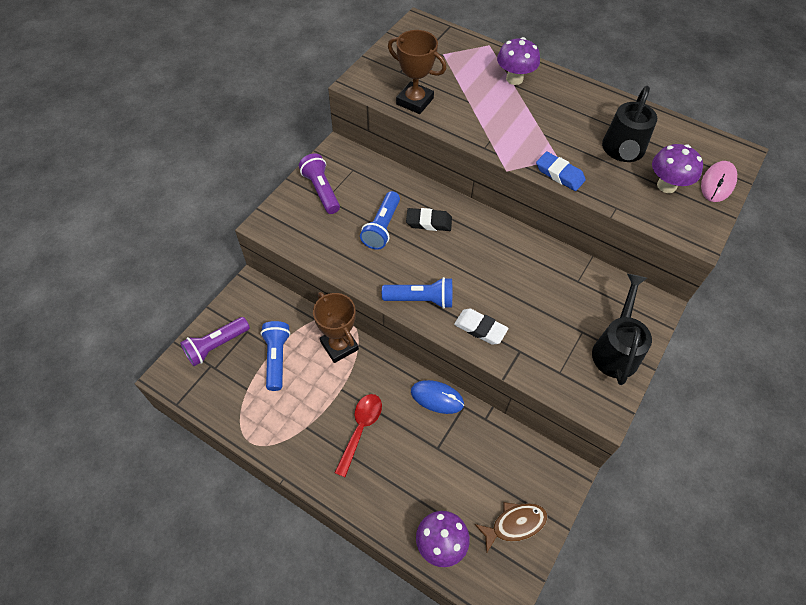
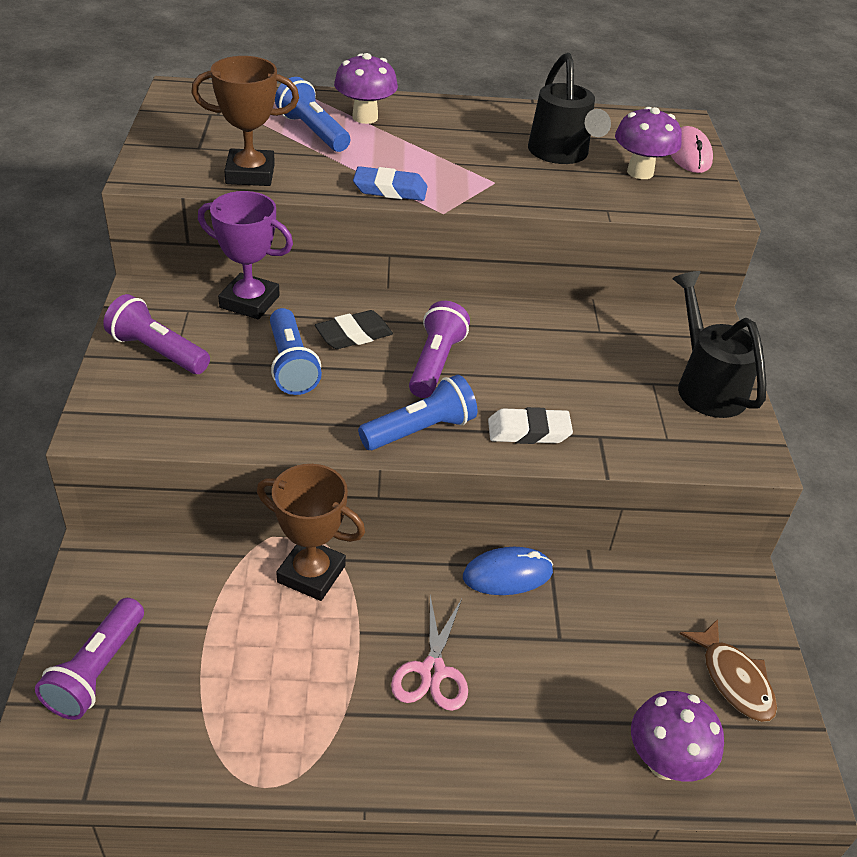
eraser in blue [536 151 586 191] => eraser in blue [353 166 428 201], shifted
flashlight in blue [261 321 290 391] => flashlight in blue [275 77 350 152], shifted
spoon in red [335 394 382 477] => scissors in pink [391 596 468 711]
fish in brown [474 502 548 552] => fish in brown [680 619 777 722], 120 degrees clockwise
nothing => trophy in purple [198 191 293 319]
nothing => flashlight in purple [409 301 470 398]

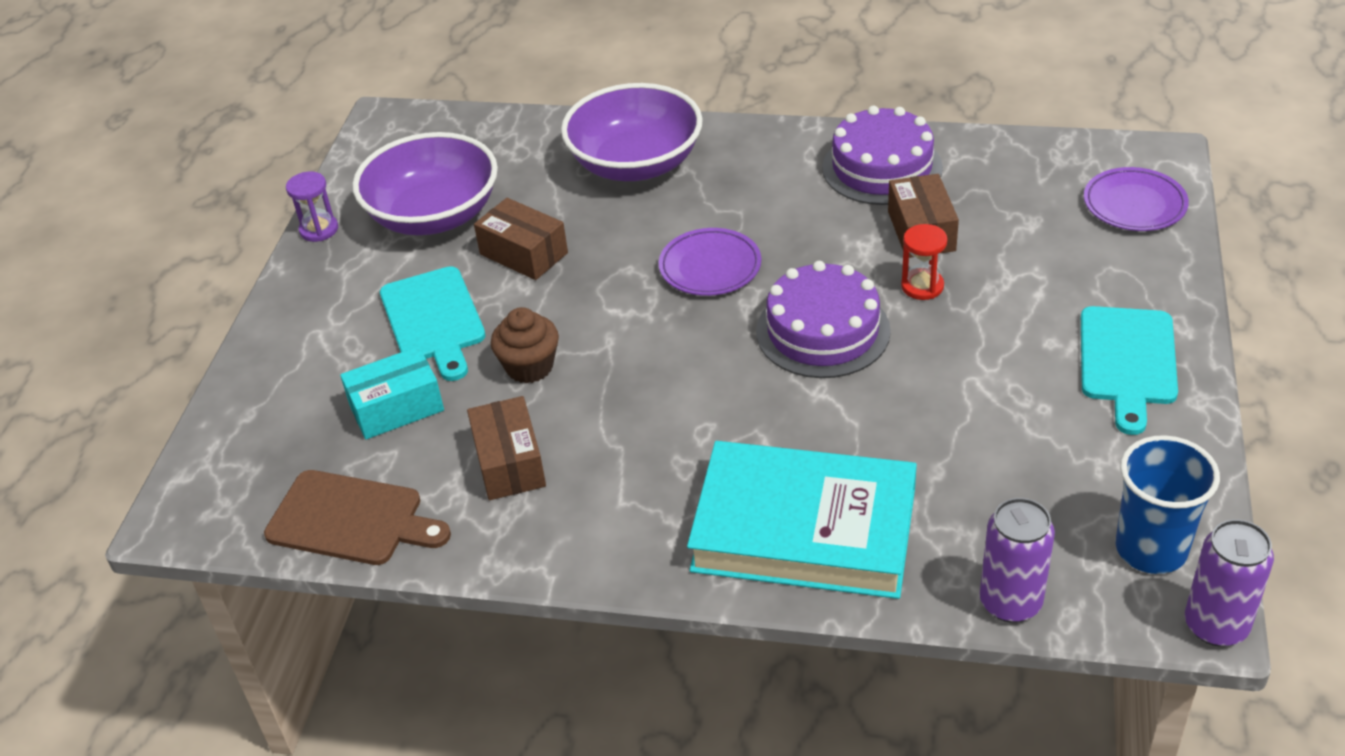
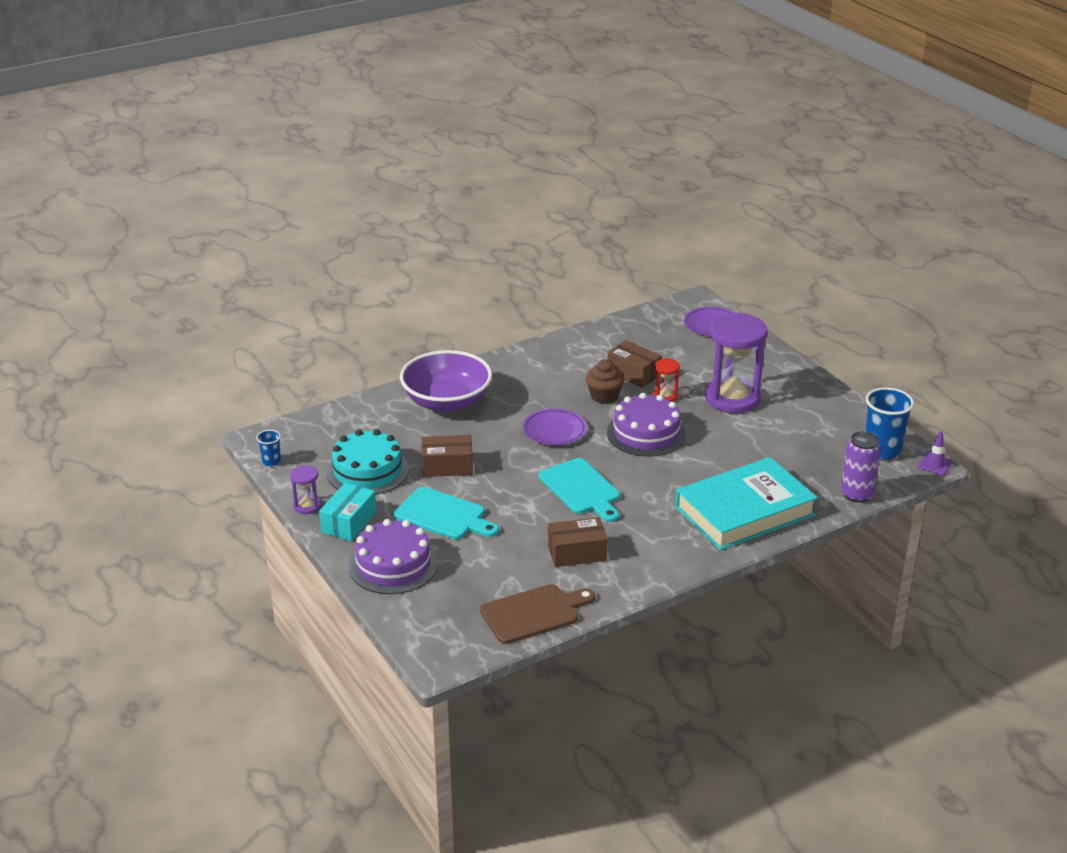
cake in purple [822 105 943 205] => cake in purple [349 519 438 594], shifted
bowl in purple [352 132 498 235] => cake in turquoise [326 429 409 495]
cutting board in turquoise [1081 306 1178 435] => cutting board in turquoise [539 458 620 522], shifted
cupcake in brown [491 307 559 383] => cupcake in brown [586 359 625 404], shifted
box in turquoise [340 346 444 439] => box in turquoise [319 483 377 541], shifted
box in brown [467 396 546 500] => box in brown [548 517 608 567], 45 degrees counterclockwise
can in purple [1185 519 1274 647] => traffic cone in purple [918 431 952 475]
nothing => hourglass in purple [705 312 768 413]
nothing => cup in blue [256 430 281 467]

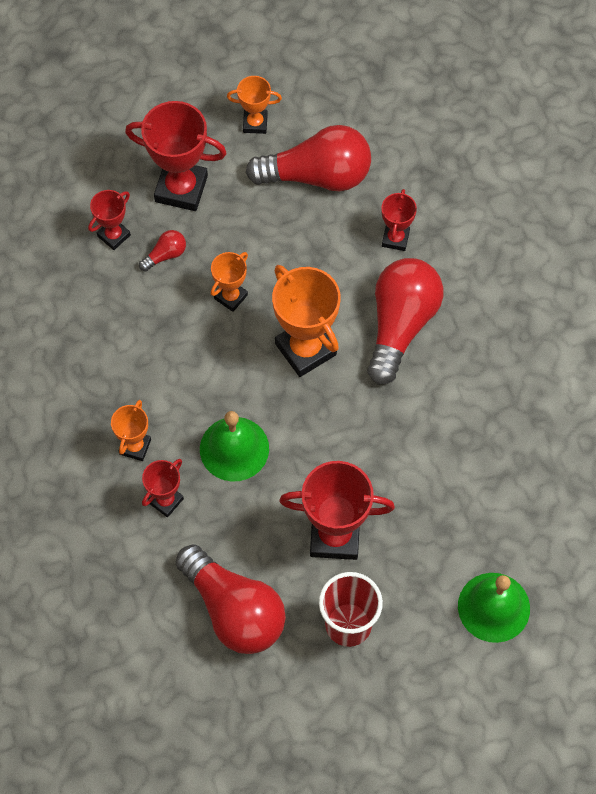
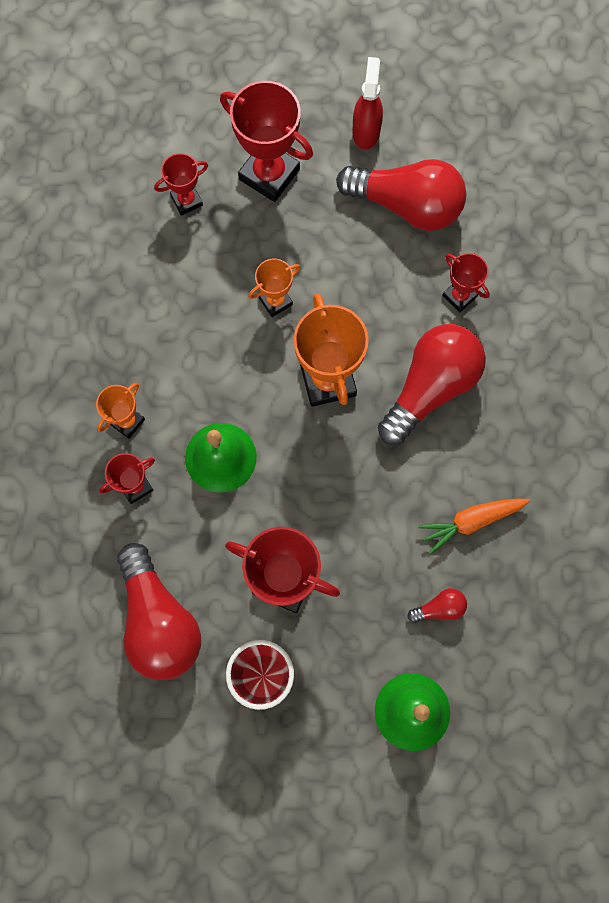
trophy in orange [227 76 282 134] => spray bottle in red [352 57 383 149]
trophy in red [381 189 417 251] => trophy in red [442 253 490 312], 75 degrees counterclockwise
light bulb in red [139 230 186 271] => light bulb in red [407 588 467 623], shifted
nothing => carrot in orange [418 499 530 555]

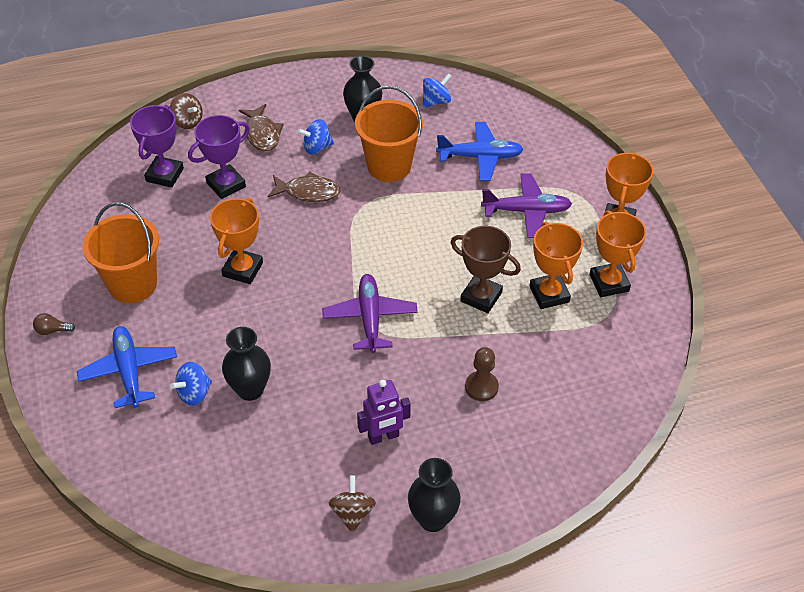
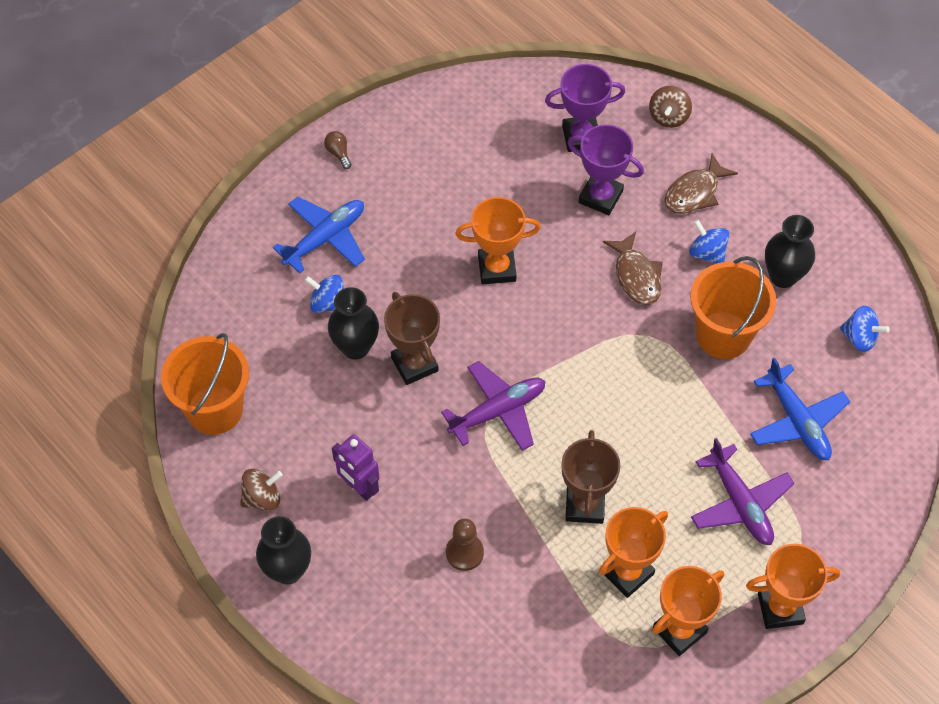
bucket in orange [82 202 159 303] => bucket in orange [161 333 249 435], shifted
nothing => trophy in brown [384 292 440 385]

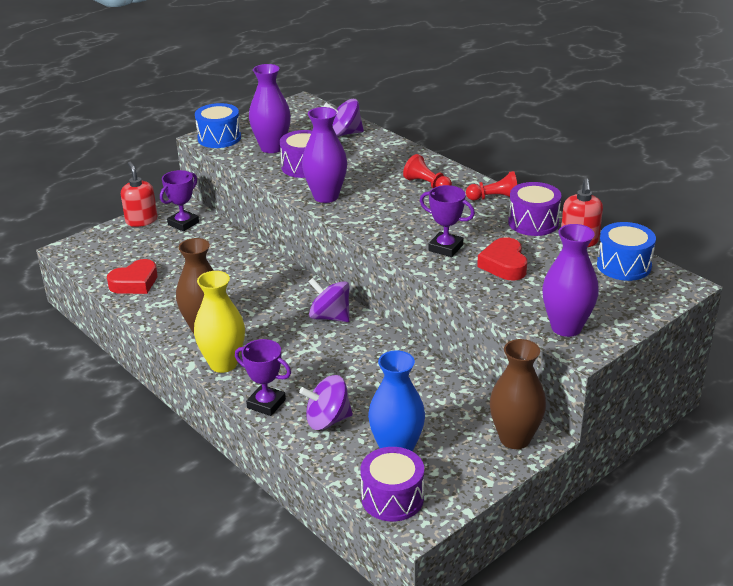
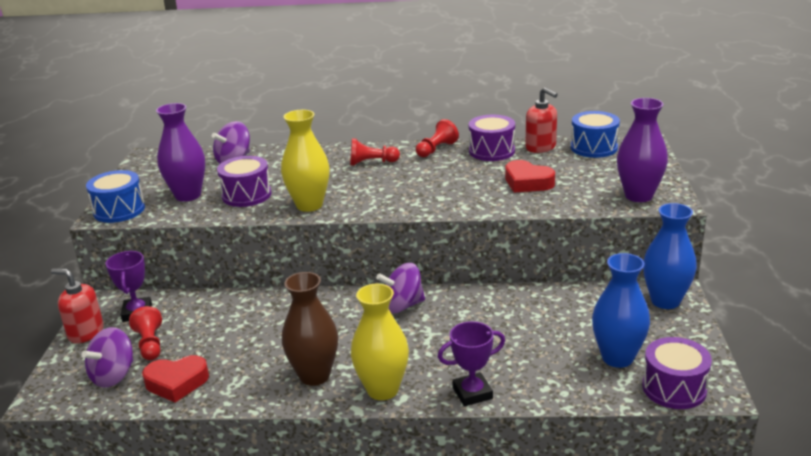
vase in purple [302 107 347 203] => vase in yellow [281 110 330 212]
trophy in purple [420 185 475 257] => nothing
heart in red [107 259 158 294] => heart in red [142 355 209 403], 75 degrees clockwise
vase in brown [490 339 546 449] => vase in blue [643 203 697 309]
spinning top in purple [299 375 353 430] => spinning top in purple [82 327 134 388], shifted
nothing => pawn in red [129 306 162 360]

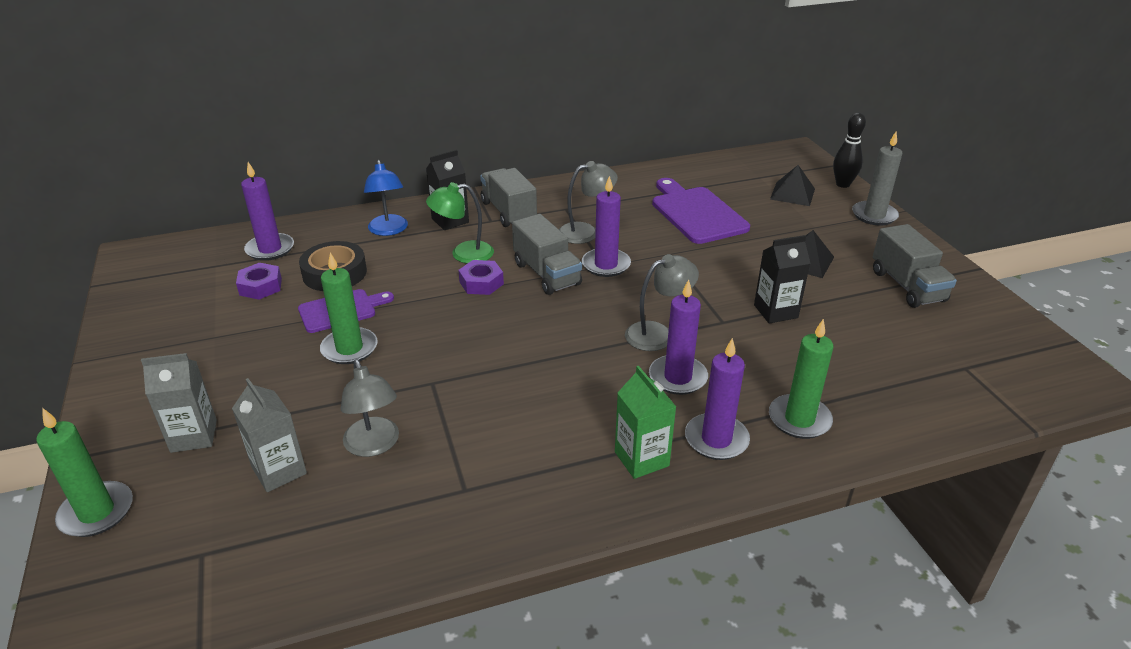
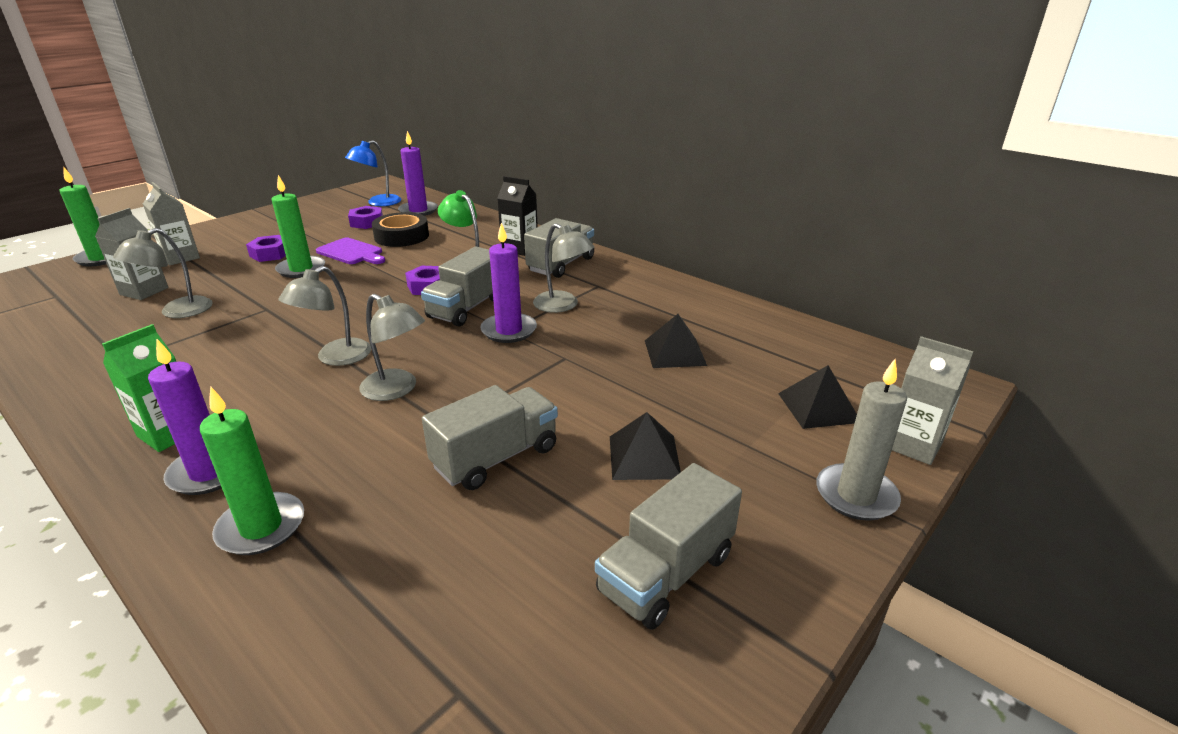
bowling pin in black [833 113 866 188] => carton in grey [892 336 974 465]
lamp in blue [364 160 408 236] => lamp in blue [345 140 401 206], shifted
cutting board in purple [652 178 750 244] => pyramid in black [645 314 707 368]
carton in black [754 235 811 323] => truck in grey [422 385 558 490]
candle in purple [649 279 708 395] => nothing
nothing => nut in purple [246 235 286 262]
nothing => lamp in grey [278 266 371 366]

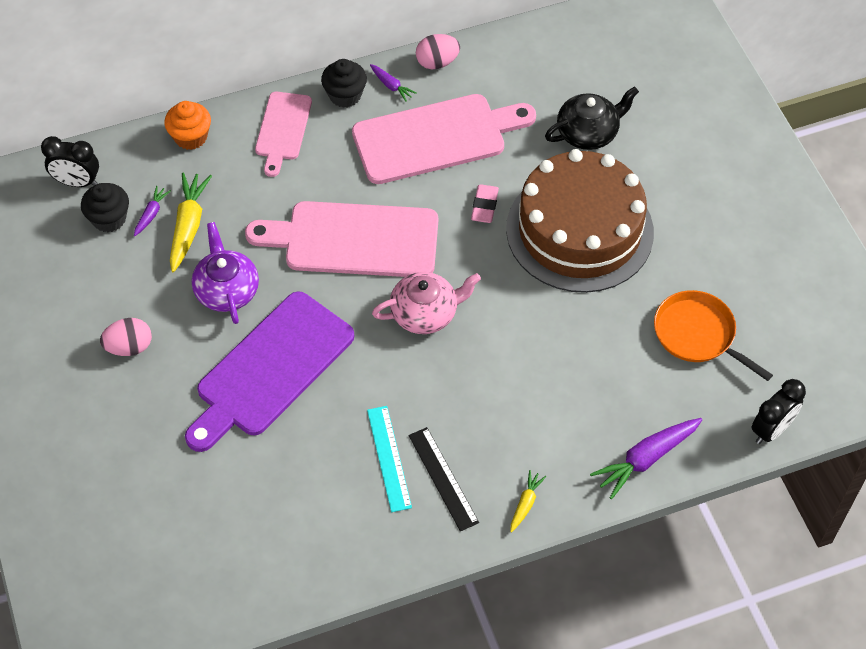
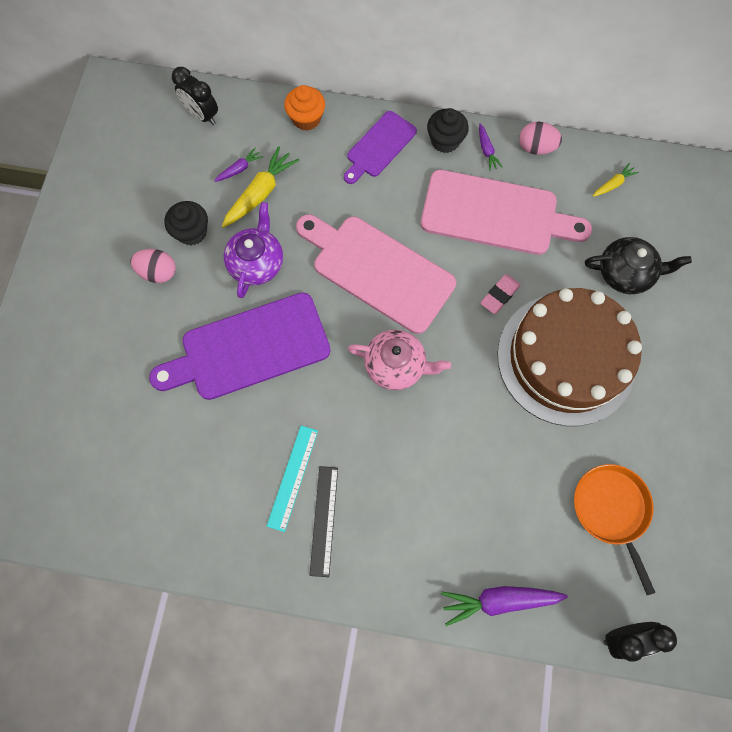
cutting board in pink [255 92 312 177] => cutting board in purple [344 111 417 184]
cupcake in black [81 183 129 232] => cupcake in black [164 201 208 245], shifted
carrot in yellow [510 470 546 532] => carrot in yellow [593 163 639 197], shifted

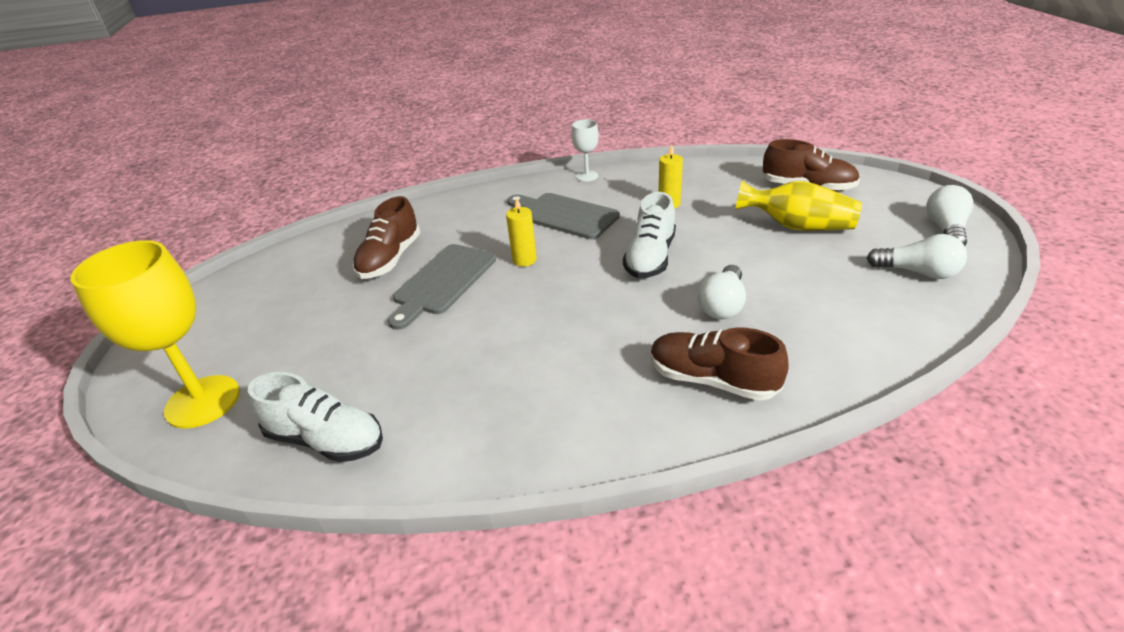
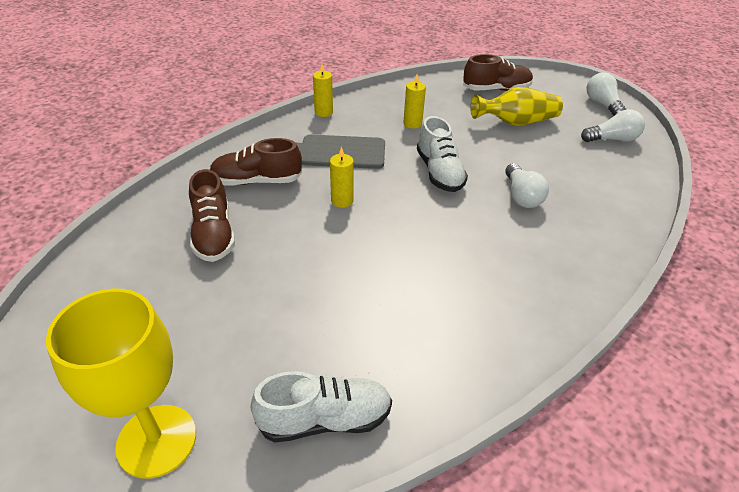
goblet in white [572 119 599 182] => candle in yellow [313 64 333 117]
cutting board in grey [388 244 496 330] => nothing
shoe in brown [651 327 789 401] => shoe in brown [210 138 302 185], shifted

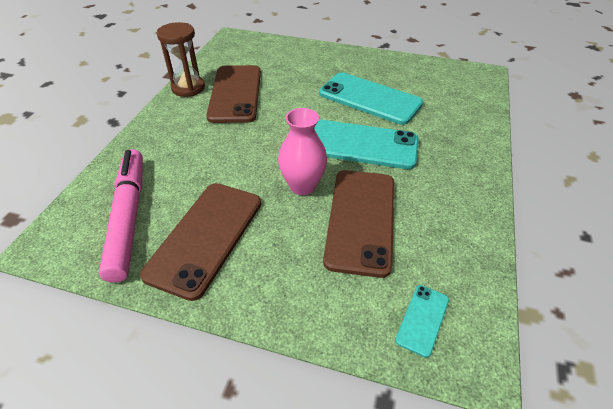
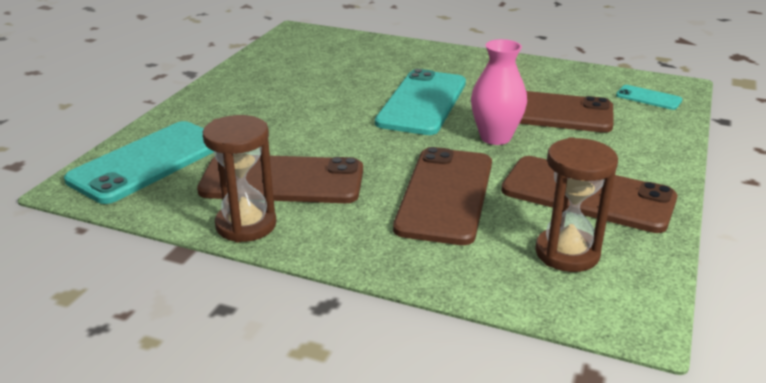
phone in turquoise [319 72 423 125] => phone in turquoise [64 121 214 204], shifted
marker in pink [99 149 143 283] => hourglass in brown [535 137 618 272]
nothing => phone in brown [393 147 492 245]

